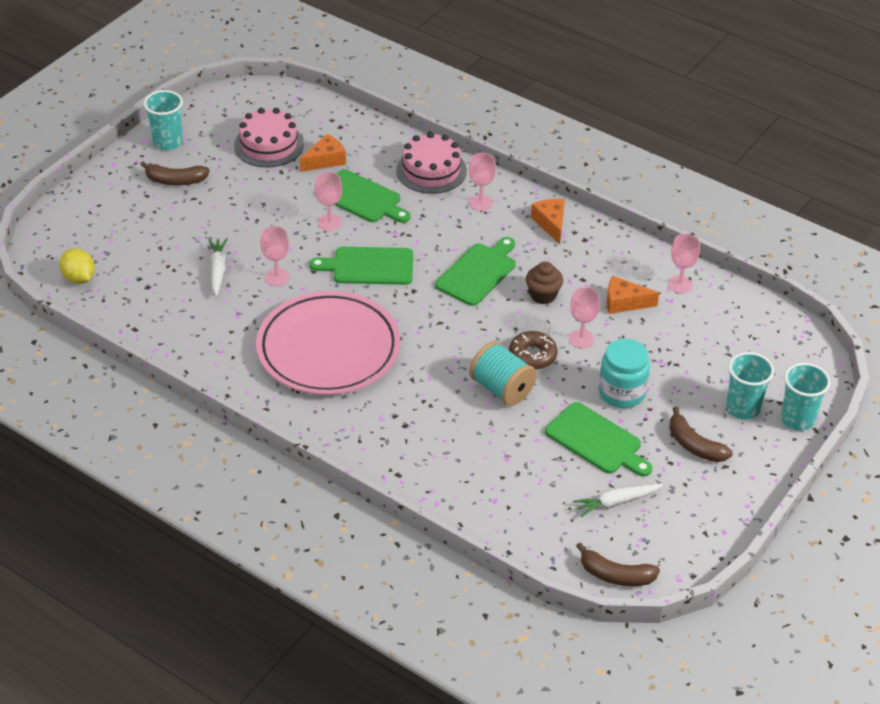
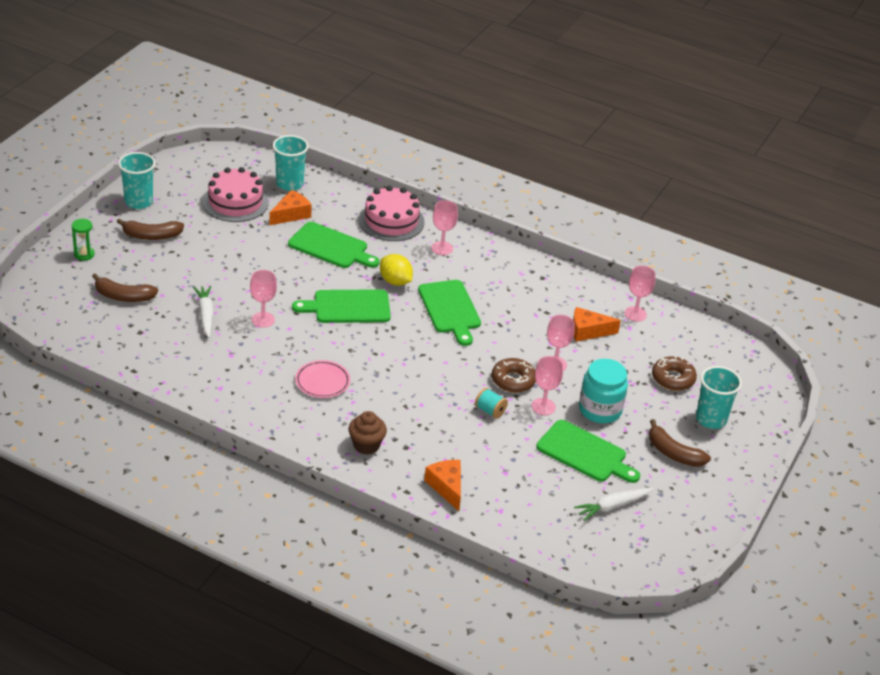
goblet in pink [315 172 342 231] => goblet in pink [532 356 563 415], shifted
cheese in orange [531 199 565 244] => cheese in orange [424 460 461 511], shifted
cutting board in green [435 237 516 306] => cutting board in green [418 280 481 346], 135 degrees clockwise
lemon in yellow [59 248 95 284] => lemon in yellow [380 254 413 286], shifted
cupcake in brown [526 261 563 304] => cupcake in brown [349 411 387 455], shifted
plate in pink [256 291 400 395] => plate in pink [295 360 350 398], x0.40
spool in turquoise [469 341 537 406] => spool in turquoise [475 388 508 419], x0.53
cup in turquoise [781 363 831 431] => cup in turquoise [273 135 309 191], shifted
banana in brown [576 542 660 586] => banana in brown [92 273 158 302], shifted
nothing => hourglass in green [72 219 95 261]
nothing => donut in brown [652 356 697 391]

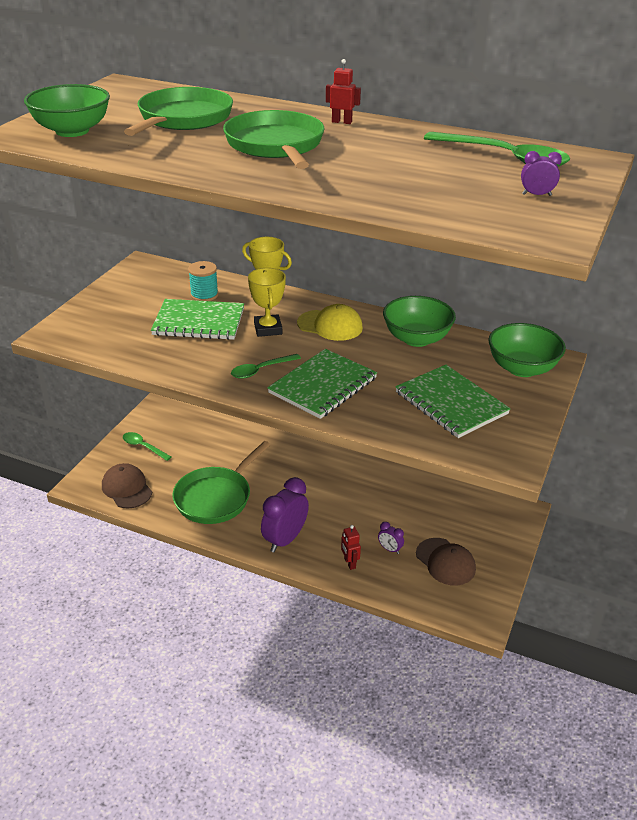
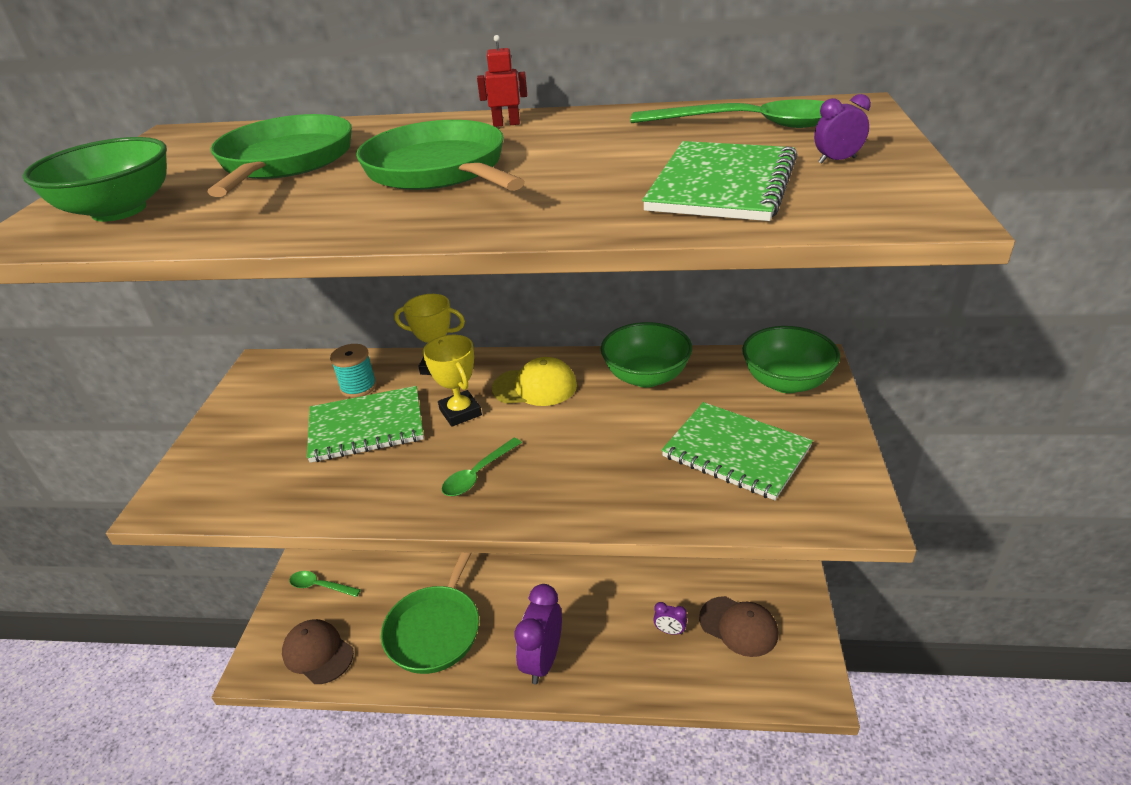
notebook in green [267 349 377 419] => notebook in green [642 141 797 221], shifted
robot in red [341 525 361 570] => nothing

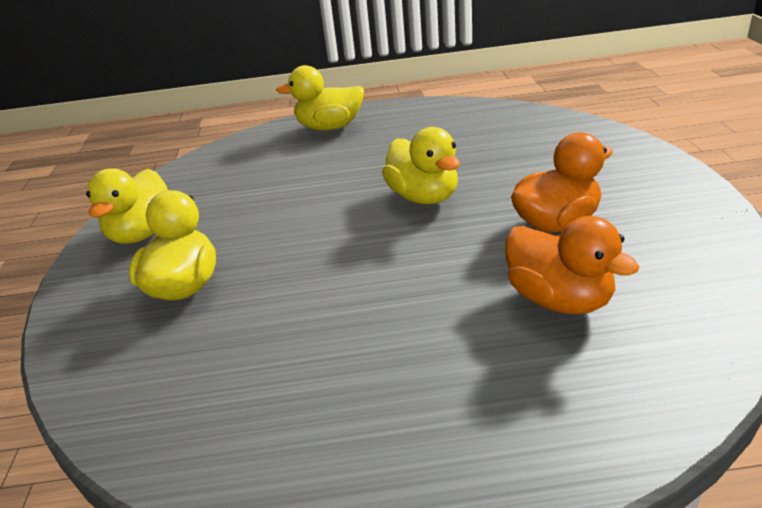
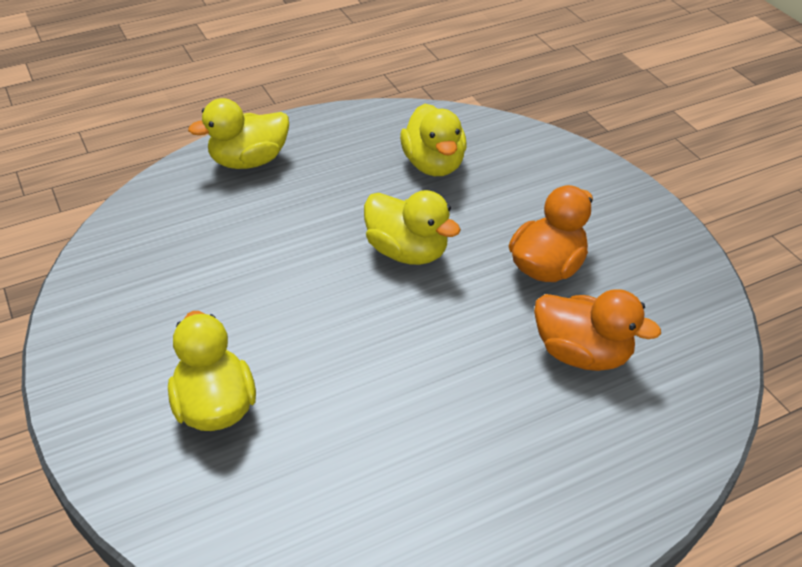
duck in yellow [86 168 170 244] => duck in yellow [400 104 467 176], shifted

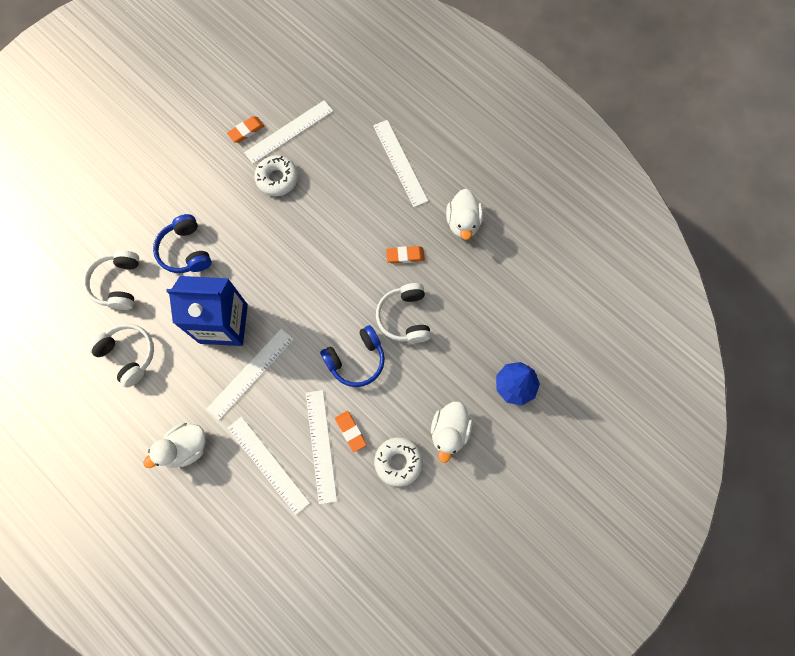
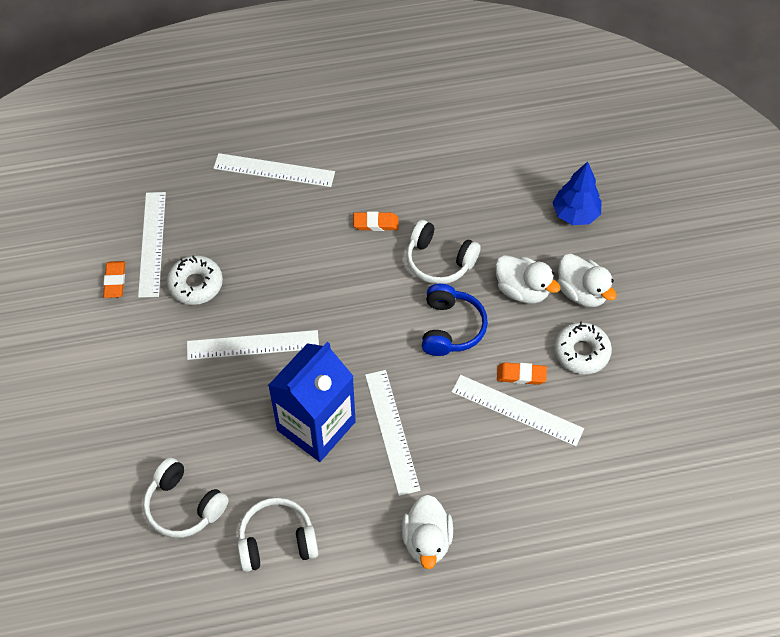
duck in white [446 189 483 240] => duck in white [495 255 561 304], shifted
headphones in blue [153 214 212 273] => nothing
eraser in orange [386 246 425 263] => eraser in orange [353 212 399 231], 60 degrees clockwise
ruler in white [228 416 310 515] => ruler in white [187 330 319 360], shifted

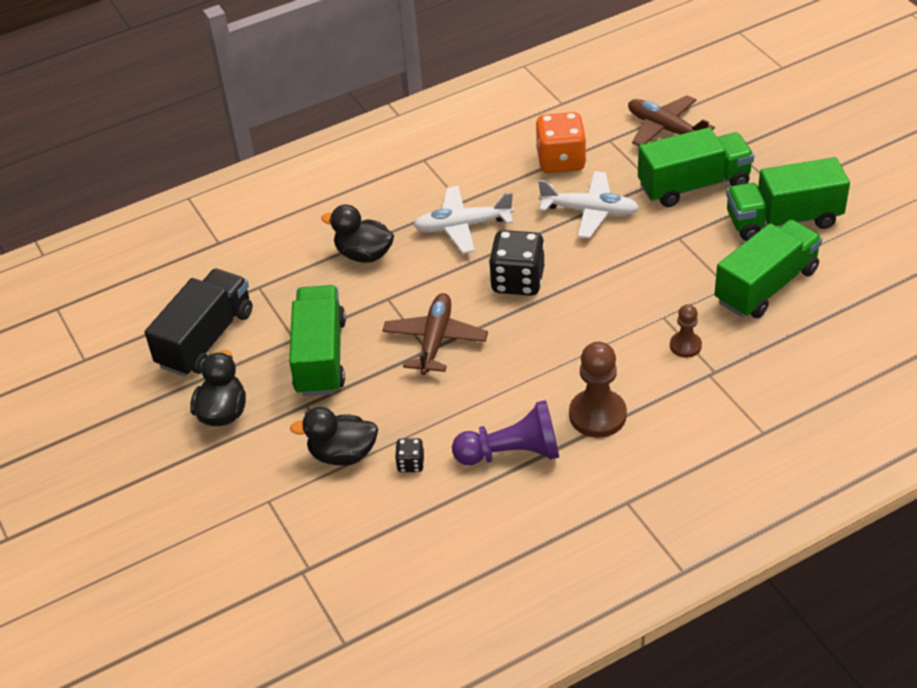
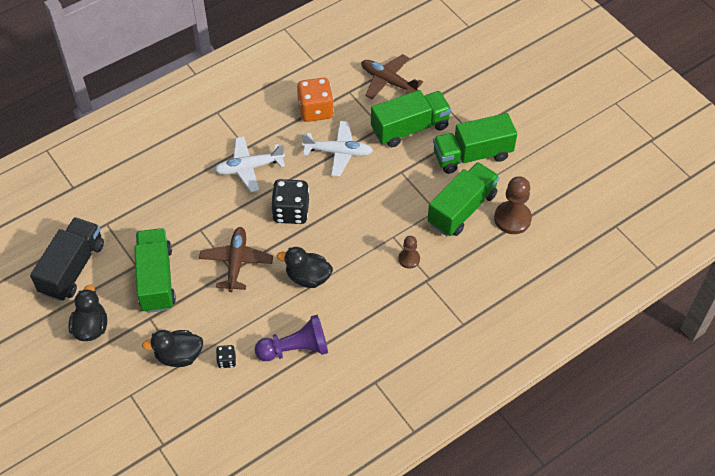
duck in black [321 204 394 263] => duck in black [277 247 333 288], shifted
pawn in brown [569 342 627 438] => pawn in brown [494 176 532 234], shifted

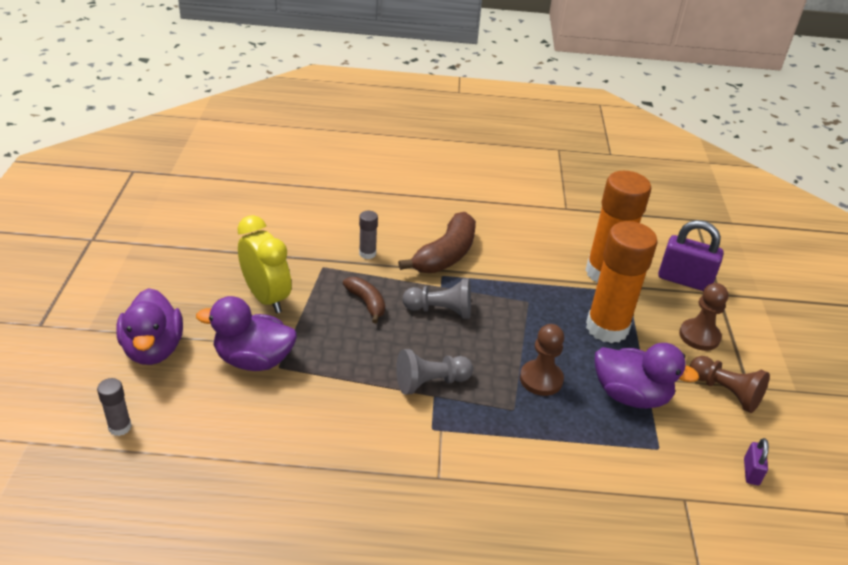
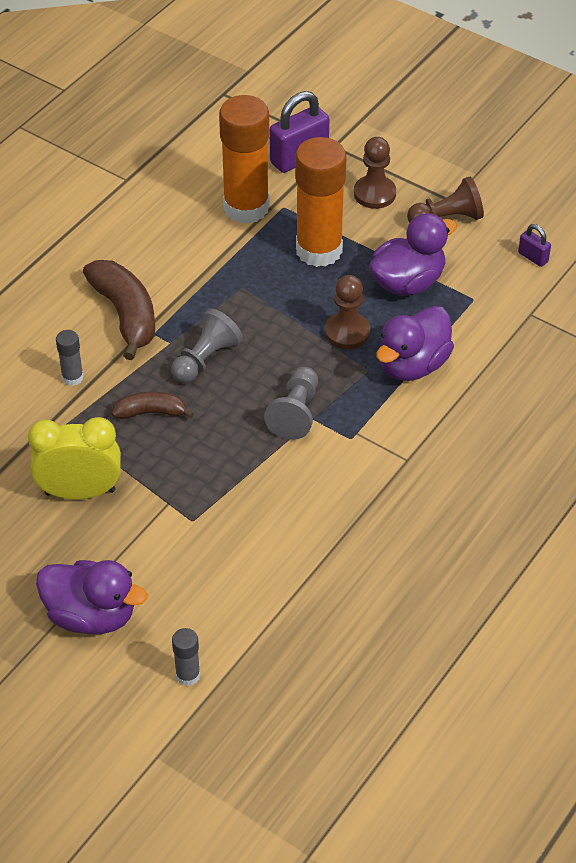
duck in purple [196 296 297 371] => duck in purple [376 306 454 381], shifted

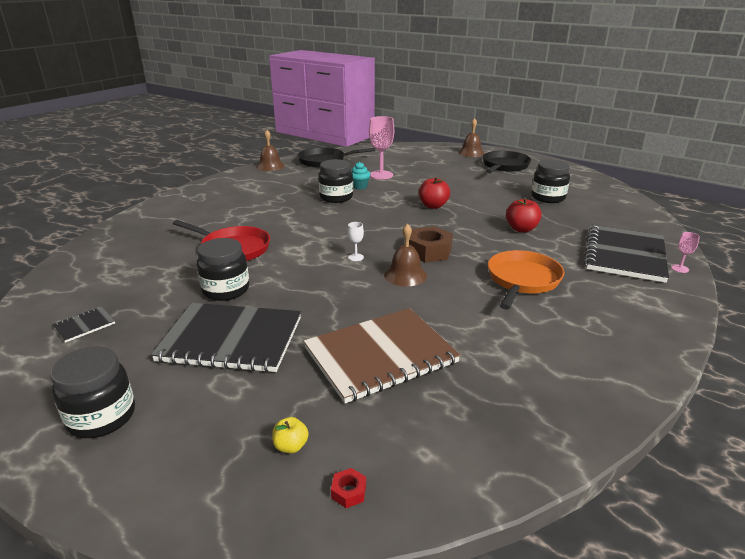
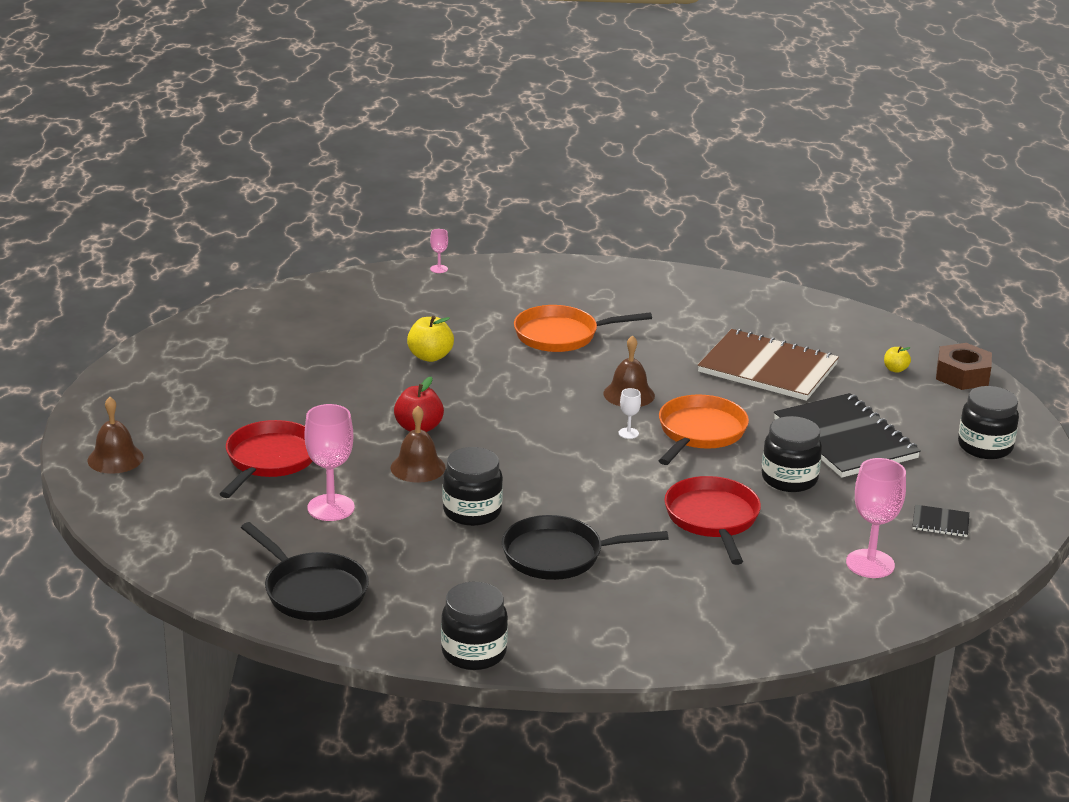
bell in brown [256 130 285 171] => bell in brown [391 406 446 483], shifted
pan in black [483 151 531 173] => pan in black [502 515 669 580], shifted
jar in black [531 160 570 203] => jar in black [441 582 508 670], shifted
cupcake in turquoise [351 162 371 189] => nothing
apple in red [506 198 542 232] => apple in yellow [407 316 454 362]
notebook in black [584 225 669 283] => nothing
nut in brown [409 226 453 262] => nut in brown [936 343 992 390], shifted
nut in red [331 468 366 508] => nothing
nothing => pan in orange [659 394 749 465]
nothing => pan in red [220 420 313 498]
nothing => goblet in pink [846 458 906 578]

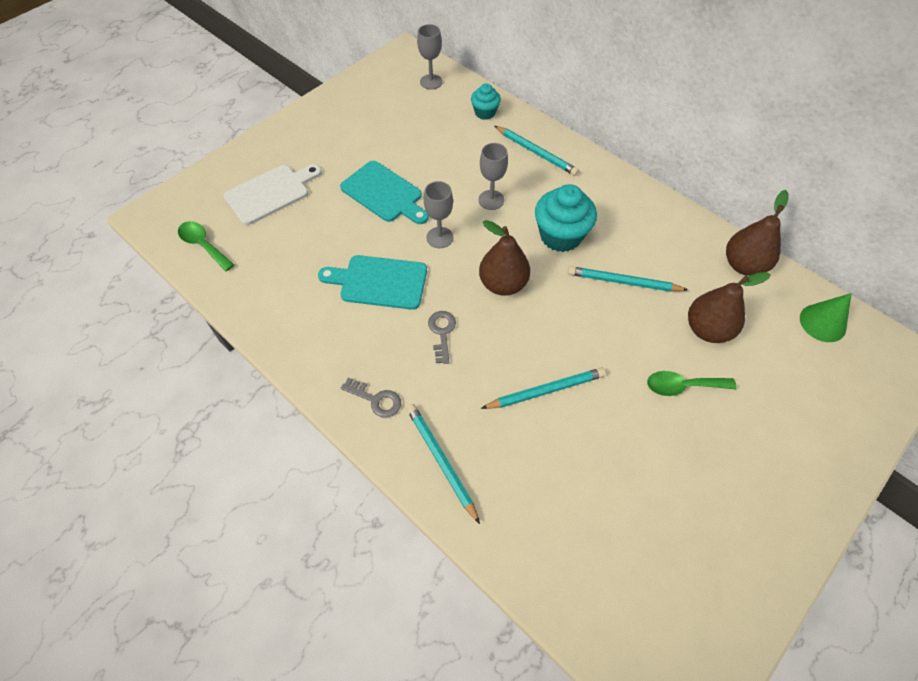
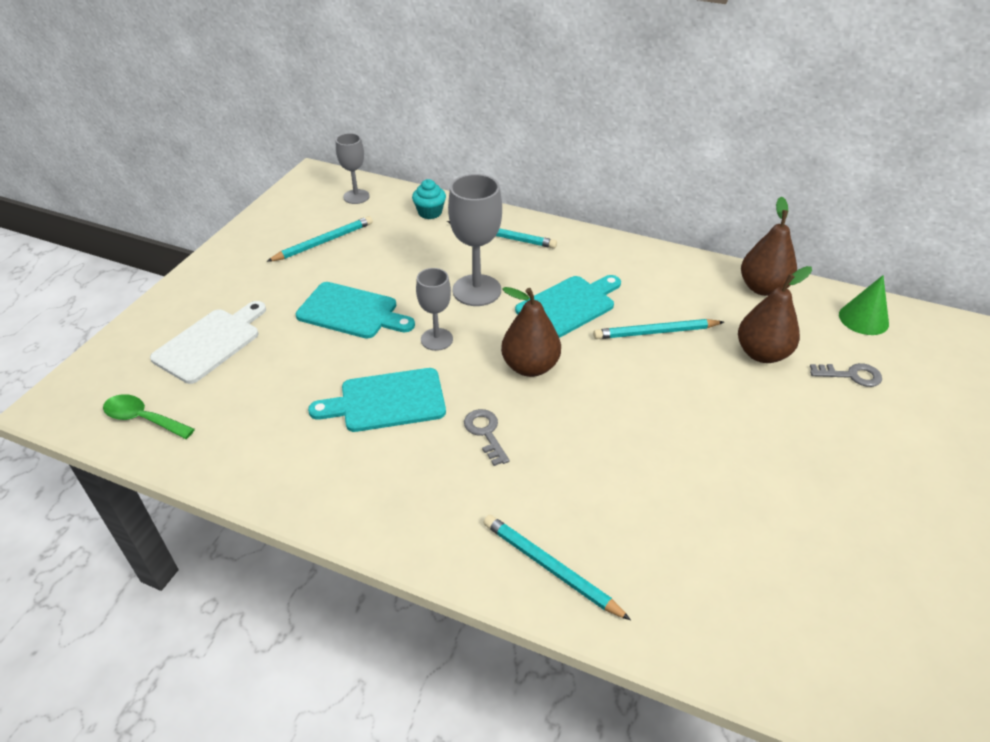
goblet in grey [478 143 508 210] => goblet in grey [448 174 502 306], x1.62
cupcake in turquoise [535 184 597 252] => cutting board in turquoise [515 275 621 338]
pencil in turquoise [481 368 606 409] => pencil in turquoise [266 216 373 262], shifted
spoon in green [647 371 737 396] => nothing
key in grey [341 378 401 418] => key in grey [810 363 882 387], shifted

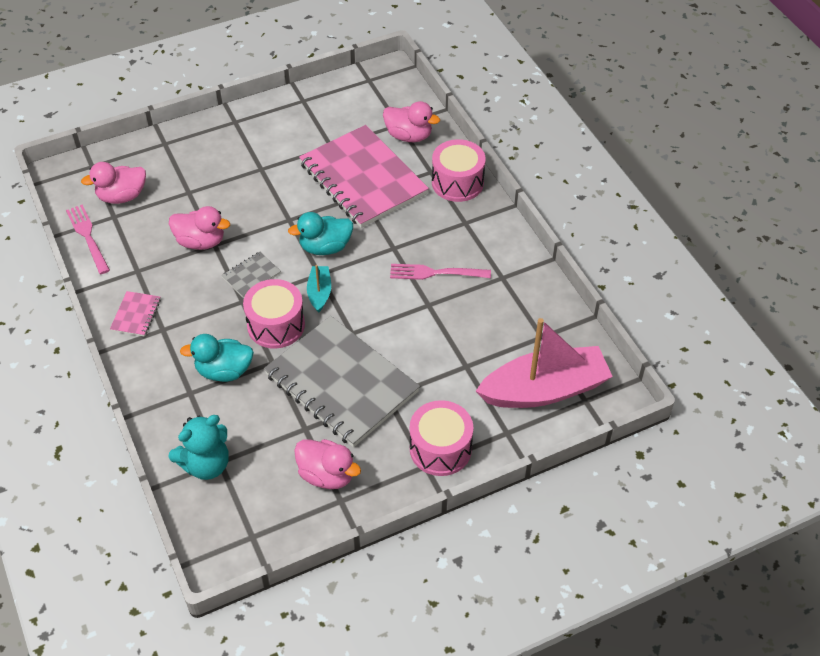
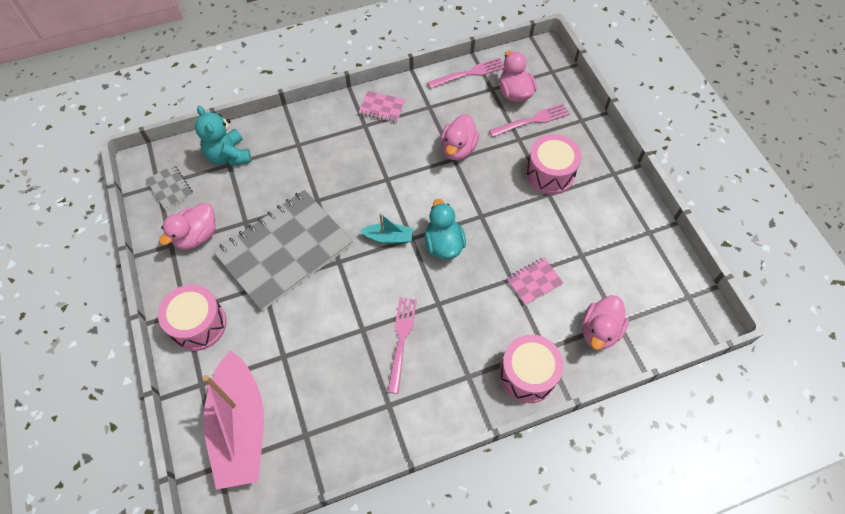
notebook in pink [299 125 429 228] => notebook in pink [506 257 563 305], x0.40
notebook in grey [221 252 281 298] => notebook in grey [145 165 193 210], shifted
drum in pink [243 279 305 349] => drum in pink [526 134 582 194], shifted
duck in turquoise [180 334 254 382] => nothing
nothing => fork in pink [489 103 570 137]

